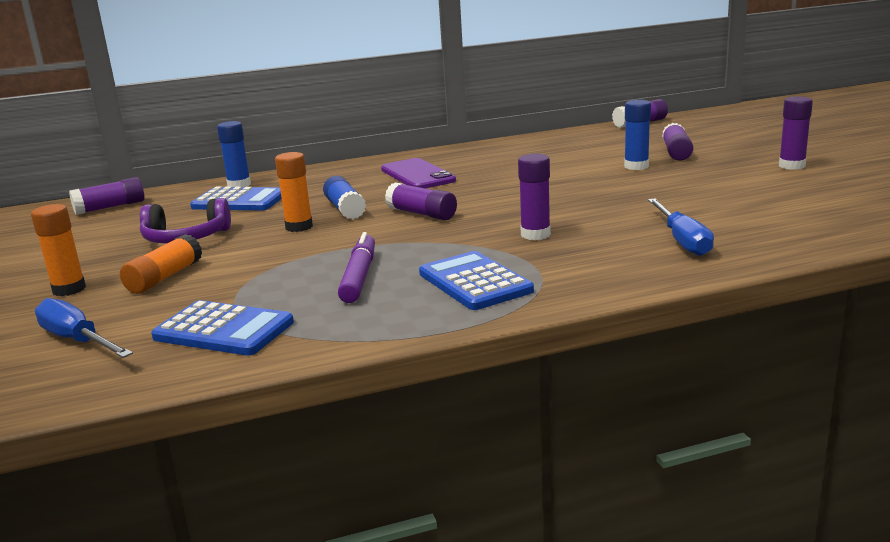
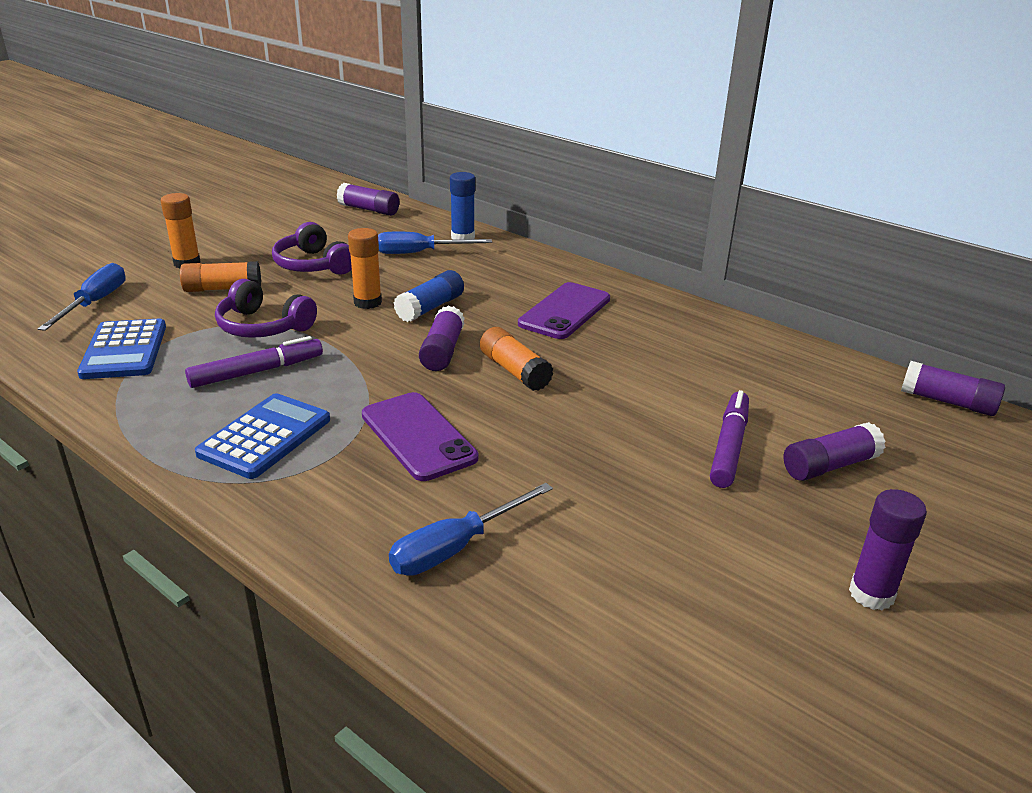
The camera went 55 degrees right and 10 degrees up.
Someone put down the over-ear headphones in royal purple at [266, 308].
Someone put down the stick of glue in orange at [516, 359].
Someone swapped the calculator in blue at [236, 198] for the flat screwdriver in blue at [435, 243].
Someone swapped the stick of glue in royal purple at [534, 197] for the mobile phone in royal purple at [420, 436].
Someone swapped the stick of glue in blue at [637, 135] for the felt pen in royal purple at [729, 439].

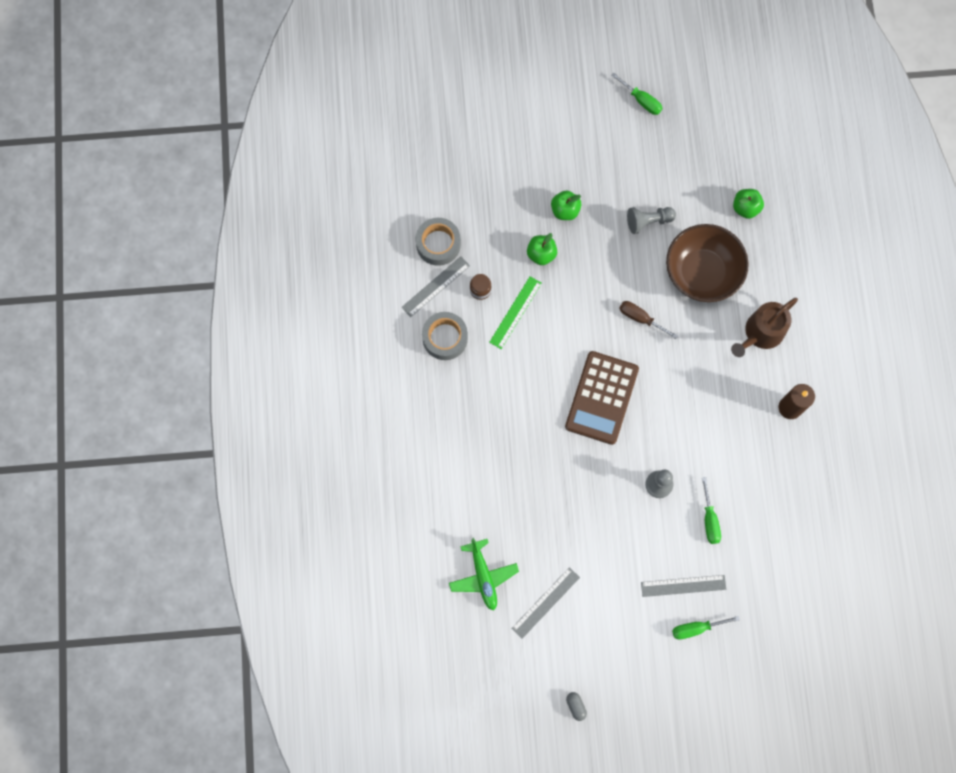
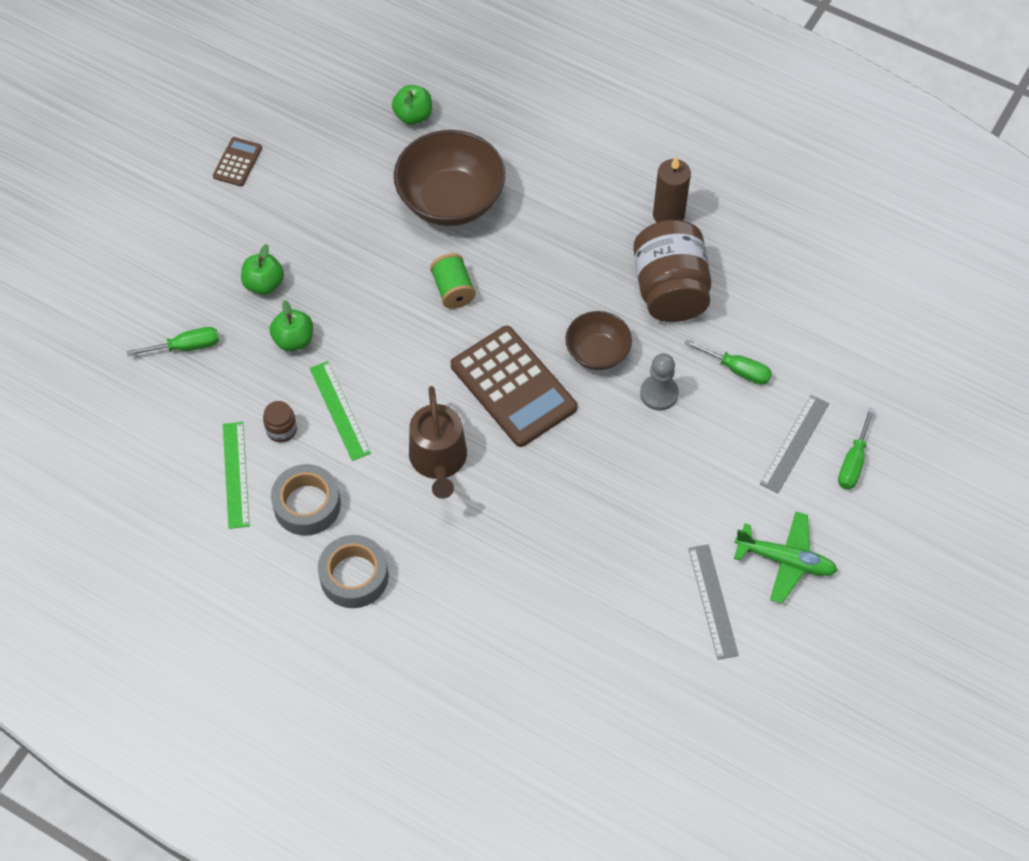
The camera went 55 degrees left and 15 degrees down.
Someone took away the pill in gray at [576, 706].
Someone took away the pawn in gray at [651, 220].
Someone put down the calculator in russet at [237, 161].
Someone put down the bowl in russet at [598, 340].
Someone put down the jar in russet at [672, 271].
Someone carried the tape in gray from [438, 242] to [353, 571].
Someone carried the aeroplane in emerald from [484, 574] to [786, 558].
Someone carried the flat screwdriver in emerald from [636, 94] to [173, 341].
Someone carried the watering pot in russet from [764, 327] to [438, 442].
Someone swapped the flat screwdriver in russet at [648, 320] for the reel of thread in emerald at [453, 281].
Someone repainted the ruler in gray at [435, 286], which became the ruler in emerald at [236, 475].

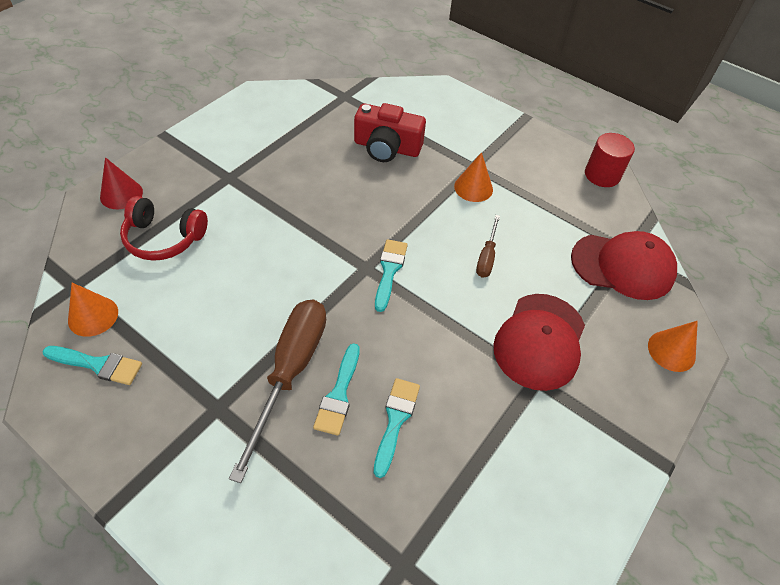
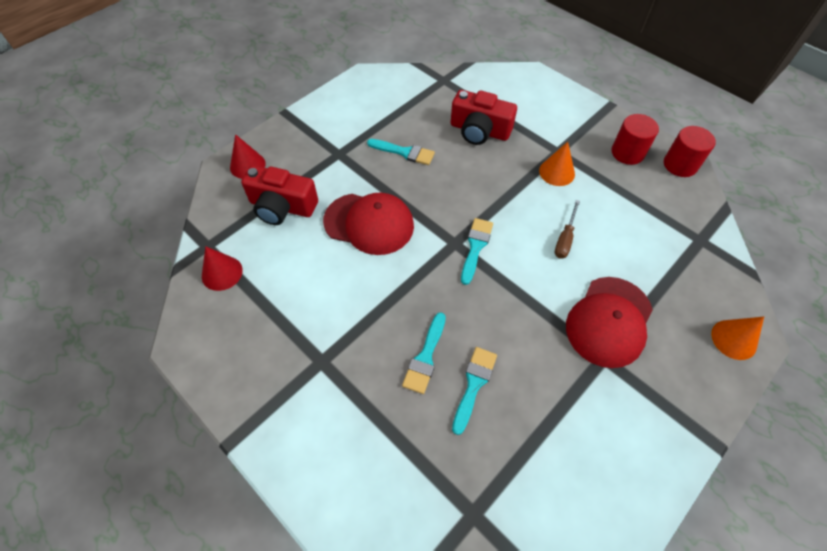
The camera went 10 degrees right and 5 degrees up.
Someone took away the flat screwdriver in russet at [277, 391].
Someone put down the solid cylinder in crimson at [635, 139].
Someone carried the paintbrush in turquoise from [92, 365] to [401, 152].
Someone carried the baseball cap in crimson from [624, 265] to [368, 224].
Someone swapped the over-ear headphones in crimson at [164, 228] for the photo camera in crimson at [279, 195].
Someone repainted the solid cone in orange at [93, 310], which became the solid cone in crimson at [222, 268].

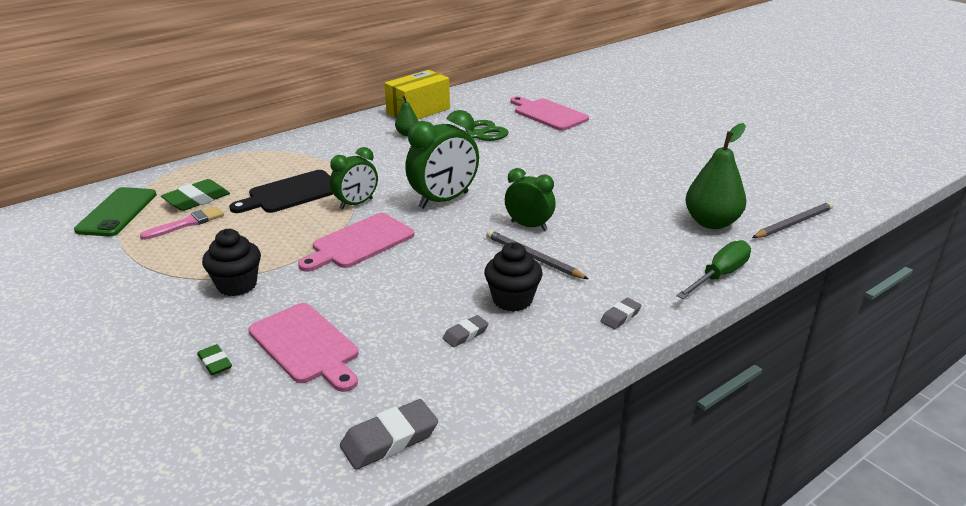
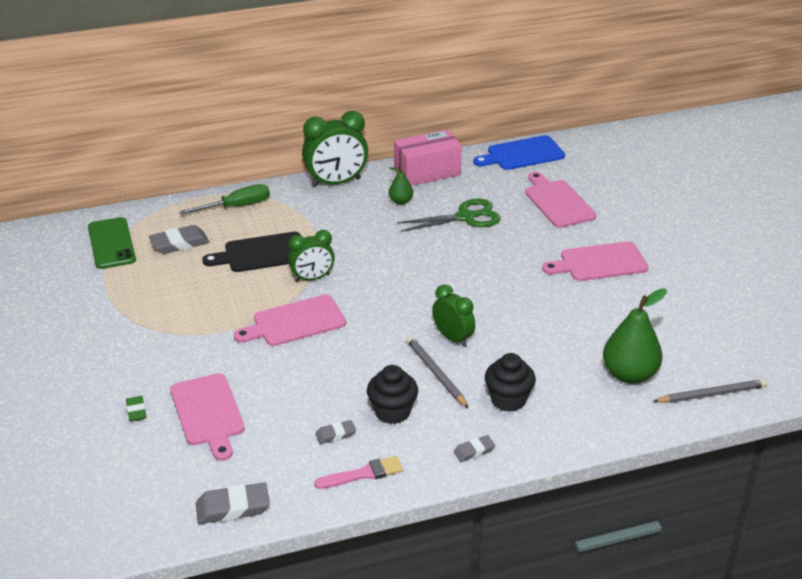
The camera went 20 degrees right and 5 degrees up.
Someone put down the chopping board in blue at [519, 152].
Someone put down the chopping board in rose-pink at [595, 261].
Someone carried the paintbrush in rose-pink from [182, 223] to [358, 472].
Someone carried the muffin in jet-black from [231, 262] to [510, 382].
Someone carried the clock in emerald from [442, 159] to [335, 149].
Someone carried the flat screwdriver in emerald from [713, 269] to [225, 199].
Someone repainted the gum eraser in emerald at [195, 195], which became the gum eraser in gray at [179, 239].
Someone repainted the parcel in yellow at [417, 94], which became the parcel in rose-pink at [428, 158].
Someone rotated the mobile phone in emerald at [115, 211] by 45 degrees counterclockwise.

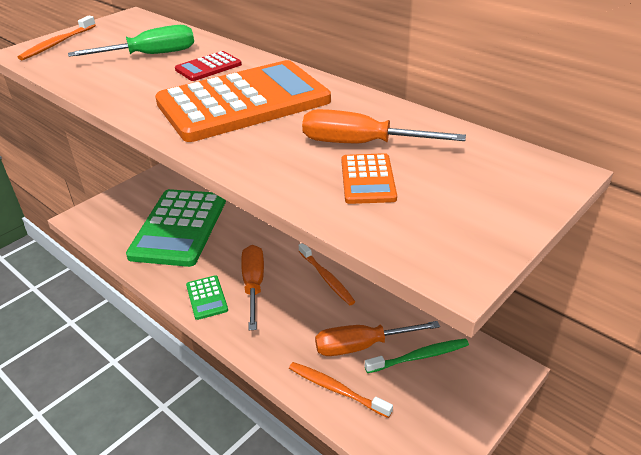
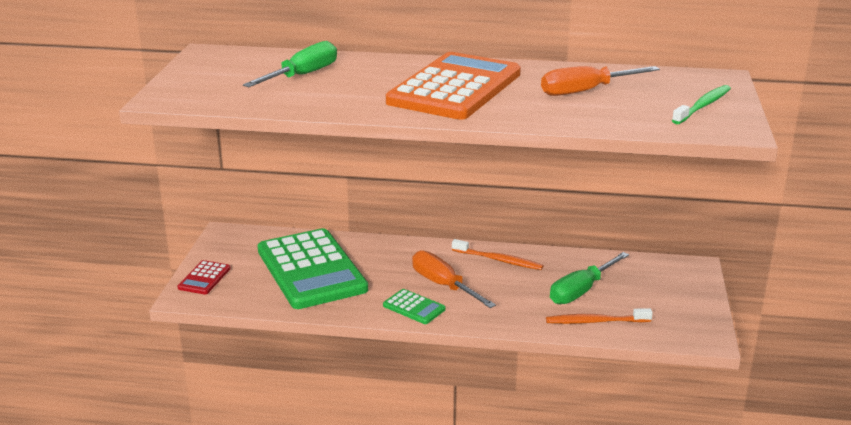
The camera went 35 degrees left and 10 degrees down.
Someone took away the dental brush in orange at [57, 38].
Someone took away the calculator in orange at [369, 178].
Someone carried the calculator in crimson from [208, 66] to [204, 277].
Someone carried the dental brush in emerald from [417, 355] to [701, 104].
Someone repainted the flat screwdriver in orange at [377, 338], which became the flat screwdriver in emerald at [589, 278].

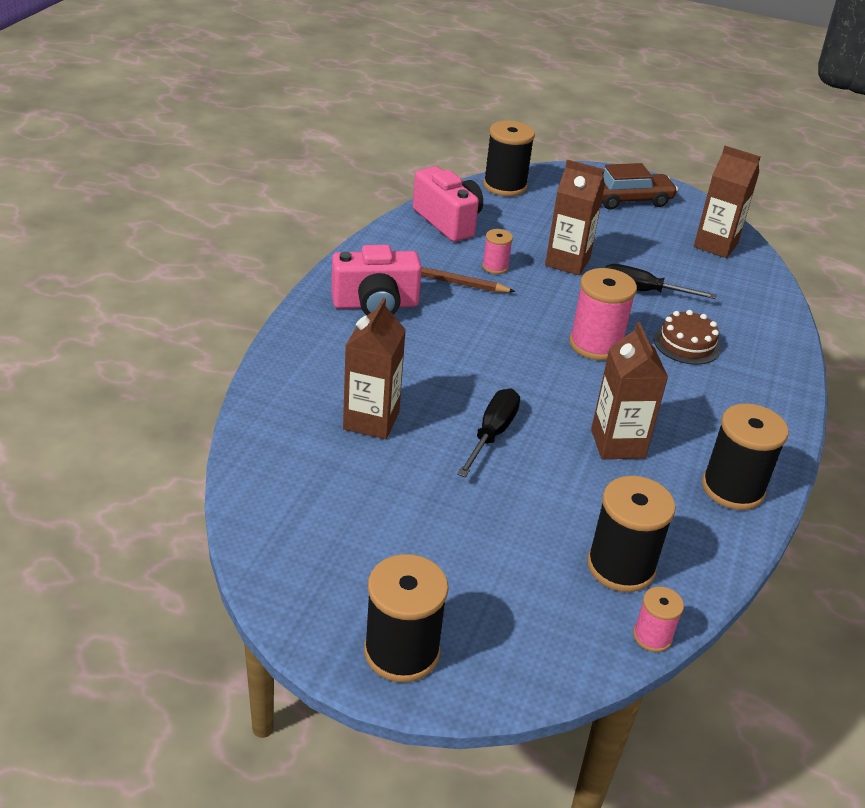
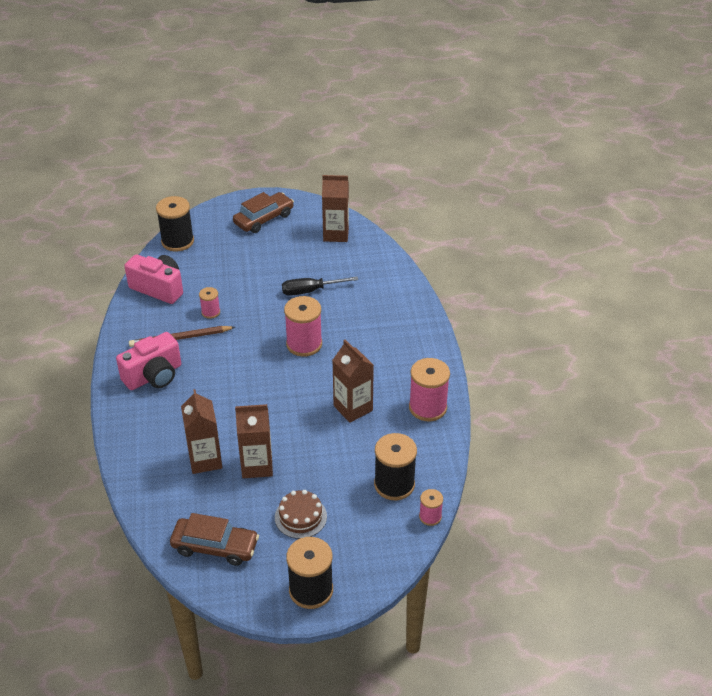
The camera went 25 degrees left and 5 degrees up.
Someone took away the flat screwdriver in jet-black at [488, 433].
Someone put down the toy car in russet at [214, 539].
Someone carried the carton in russet from [575, 217] to [254, 441].
Someone carried the cake in russet from [687, 337] to [301, 514].
Someone repainted the reel of thread in jet-black at [745, 456], which became the reel of thread in rose-pink at [429, 389].

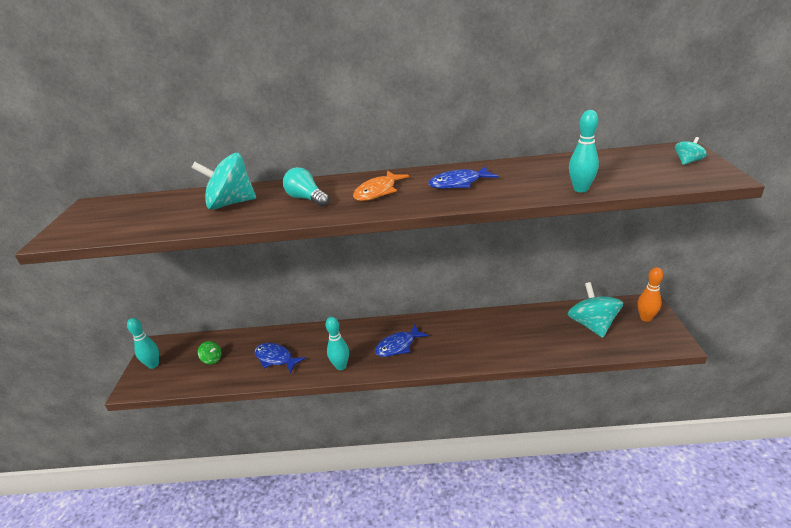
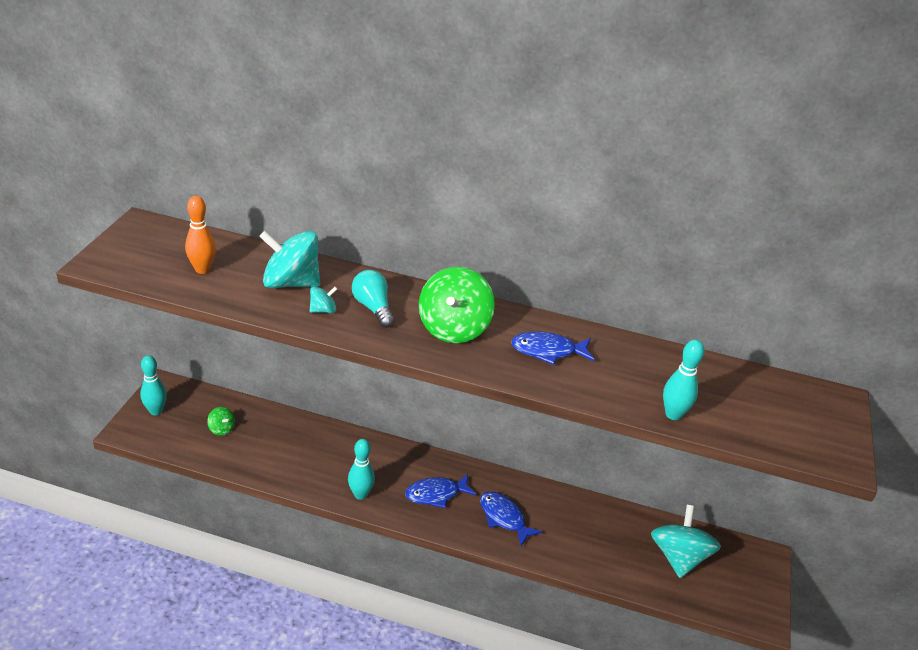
The camera went 10 degrees right and 5 degrees up.
Someone carried the fish in blue from [280, 358] to [511, 518].
Someone carried the skittle in orange from [650, 294] to [200, 235].
Someone carried the toy top in turquoise from [691, 151] to [323, 299].
Someone swapped the fish in orange at [381, 186] for the toy top in emerald at [457, 305].

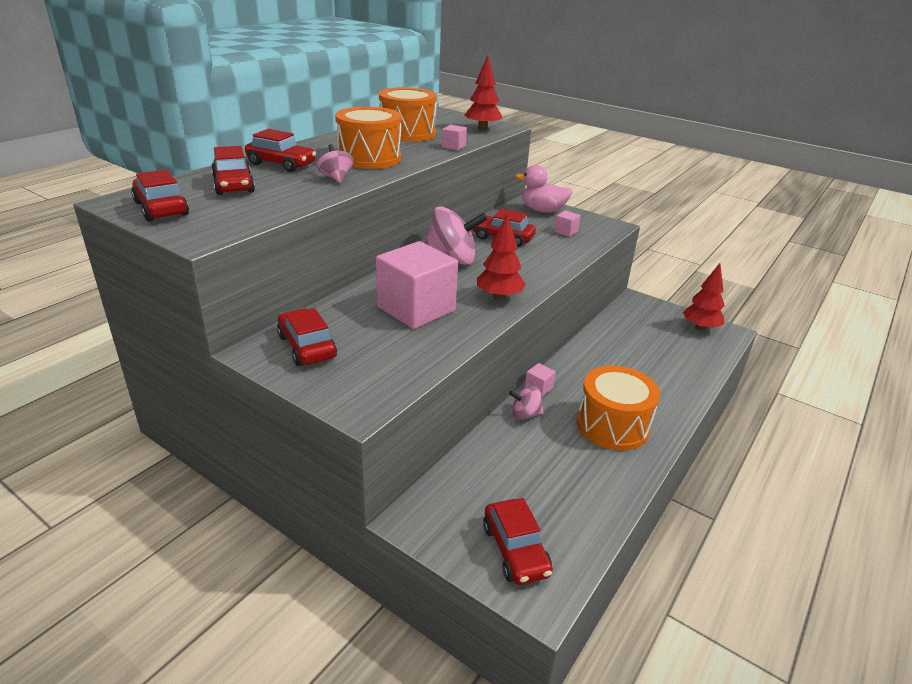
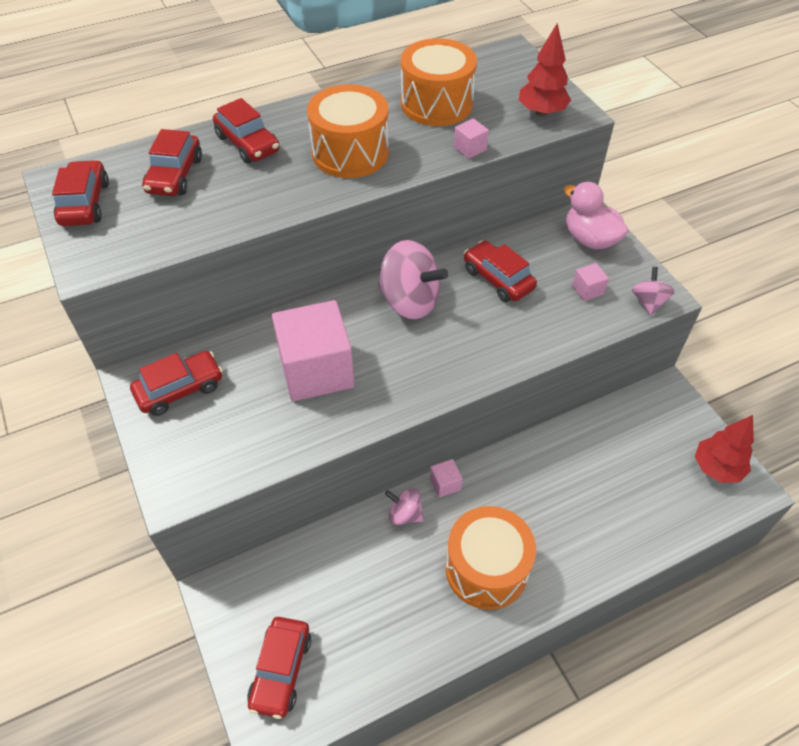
The camera went 30 degrees right and 20 degrees up.
Someone took away the tree in crimson at [501, 257].
Someone carried the toy top in rose-pink from [335, 163] to [653, 291].
Someone rotated the toy car in crimson at [307, 337] by 60 degrees clockwise.

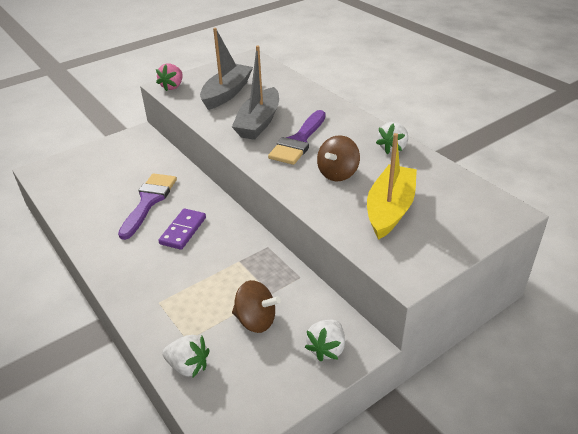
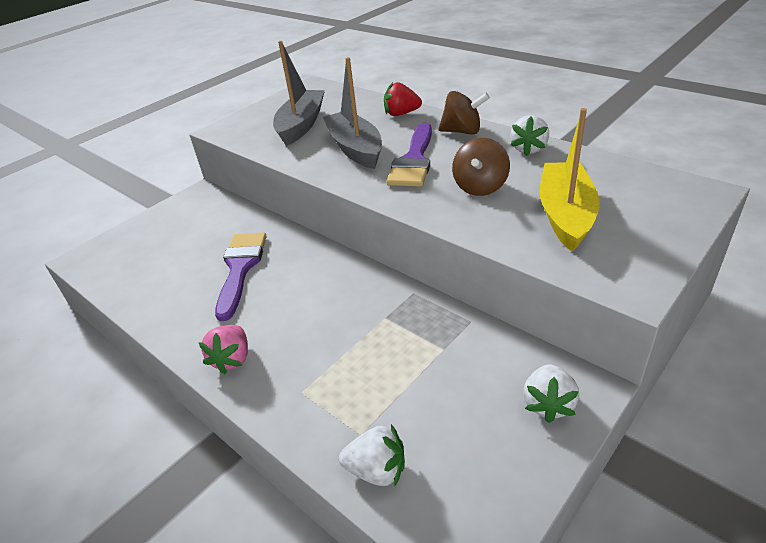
The camera went 10 degrees left and 0 degrees up.
Someone took away the domino in royal purple at [182, 229].
Someone put down the berry in crimson at [403, 99].
Someone carried the berry in rose-pink from [169, 77] to [223, 349].
Someone carried the toy top in russet from [256, 306] to [464, 113].
Someone rotated the boat in gray at [255, 92] by 150 degrees clockwise.

